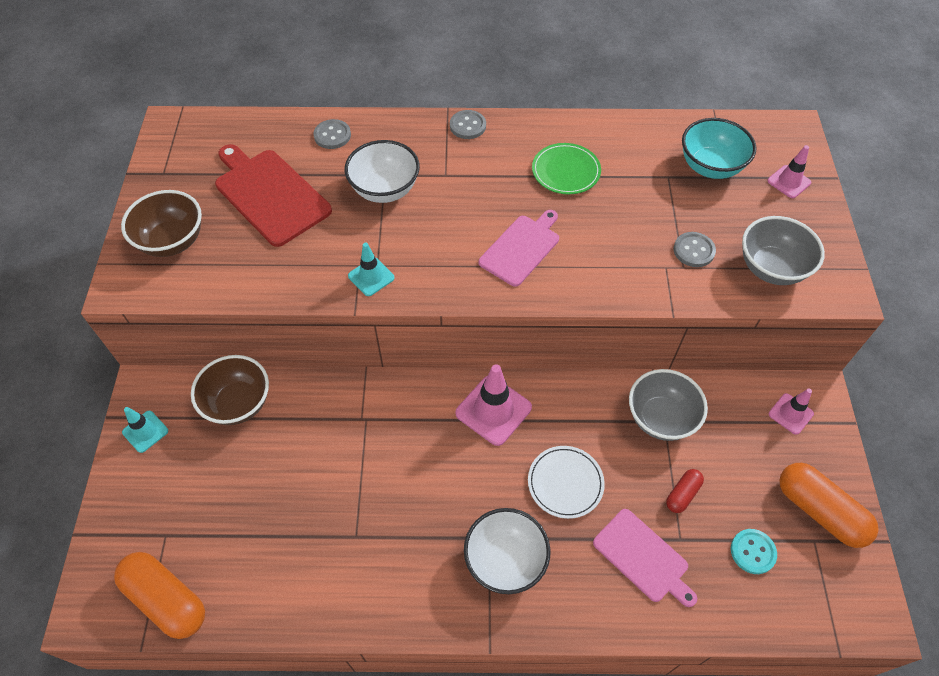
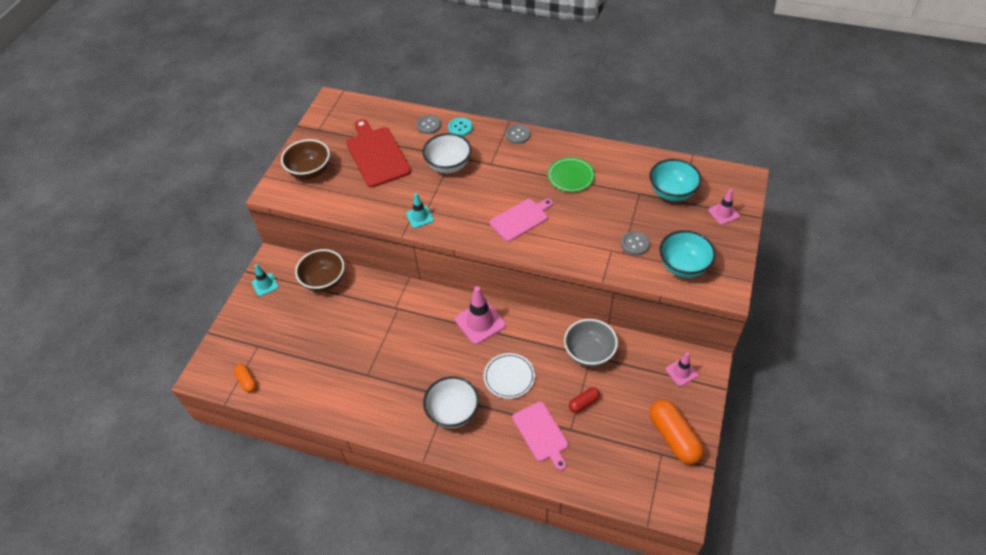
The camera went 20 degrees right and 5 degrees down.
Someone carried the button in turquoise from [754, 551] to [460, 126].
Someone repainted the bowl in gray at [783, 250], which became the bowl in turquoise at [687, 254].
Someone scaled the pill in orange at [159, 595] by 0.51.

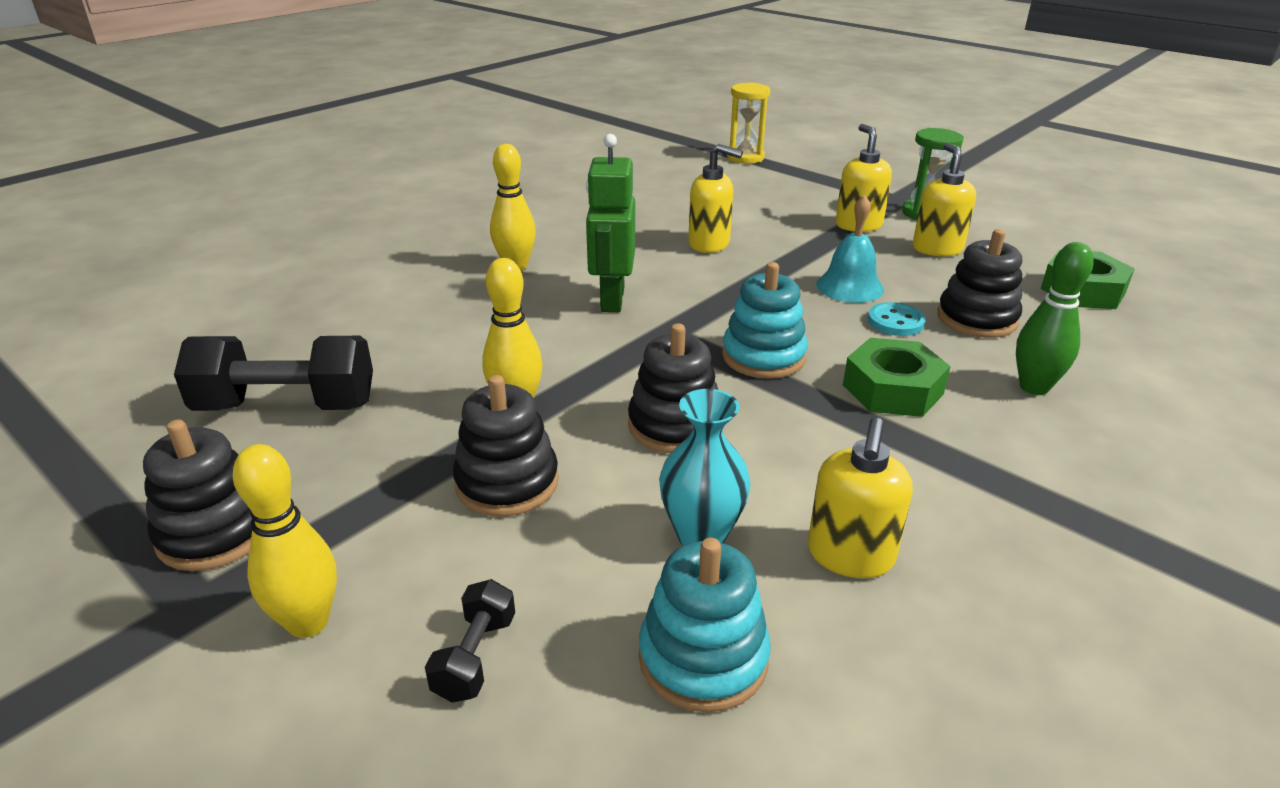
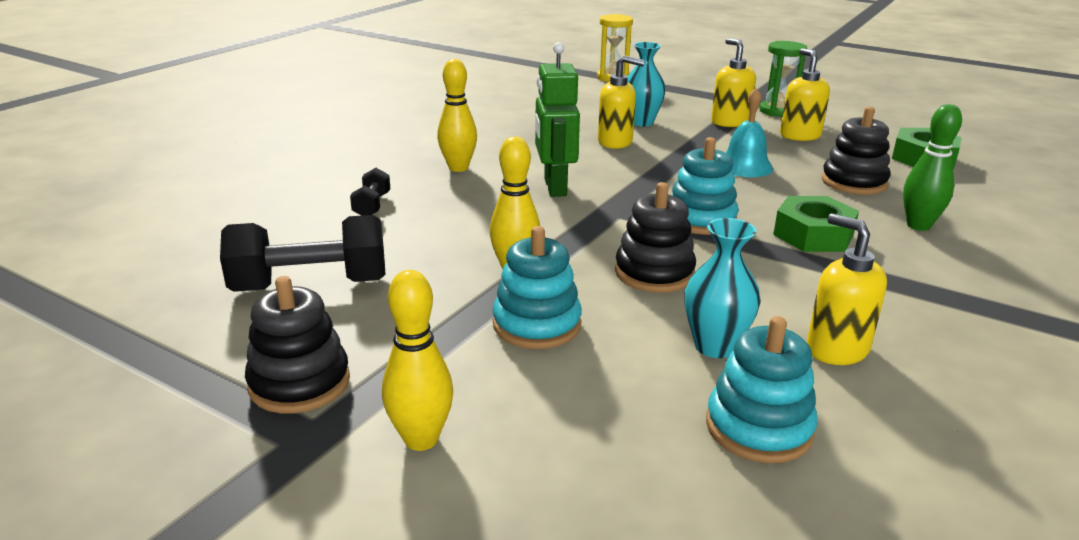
The camera went 10 degrees left and 5 degrees down.
Someone took away the button in turquoise at [897, 319].
Someone put down the tall vase in turquoise at [646, 84].
Someone carried the hand weight in jet-black from [470, 641] to [370, 192].
Someone repainted the ring stacker in jet-black at [506, 446], which became the ring stacker in turquoise at [537, 287].
Someone rotated the soap pump in yellow at [860, 498] by 135 degrees clockwise.

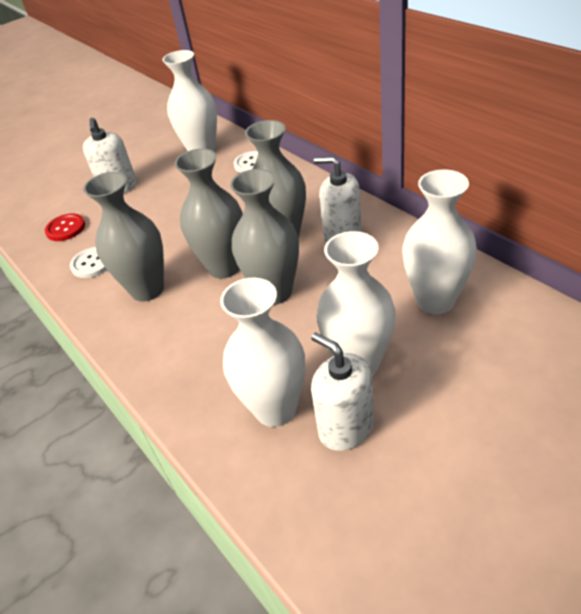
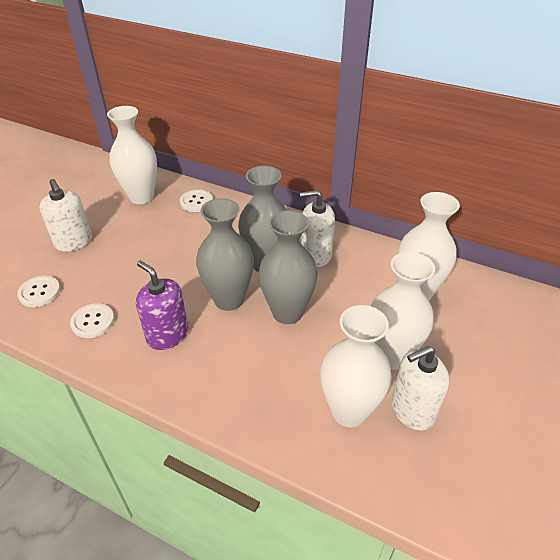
The camera went 30 degrees left and 0 degrees up.
Someone swapped the tall vase in gray at [123, 237] for the soap pump in royal purple at [162, 305].
Someone repainted the button in crimson at [65, 227], which became the button in white at [39, 291].
Someone rotated the soap pump in white at [342, 391] by 45 degrees counterclockwise.

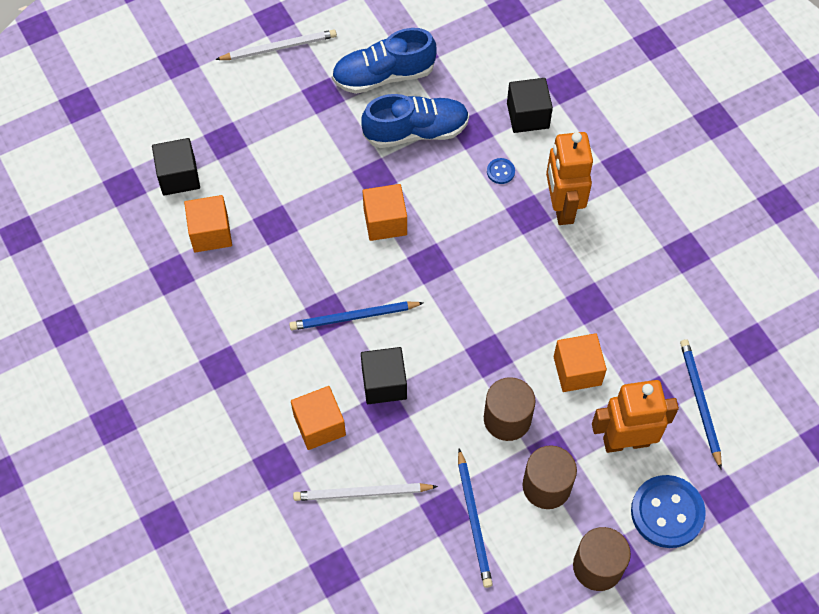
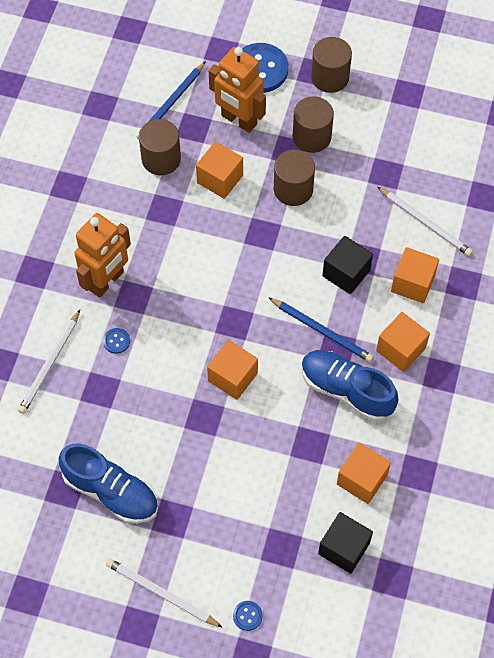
The camera went 135 degrees left and 0 degrees up.
Someone took away the lead pencil in blue at [475, 518].
Someone put down the solid cylinder in russet at [160, 147].
Someone put down the button in blue at [248, 616].
Someone put down the solid cube in orange at [403, 342].
Someone carried the lace-up shoe in blue from [415, 121] to [350, 385].
Someone swapped the solid cube in jet-black at [530, 105] for the lead pencil in white at [49, 362].

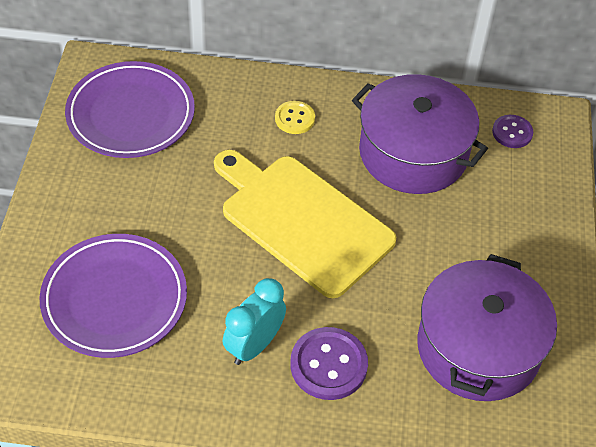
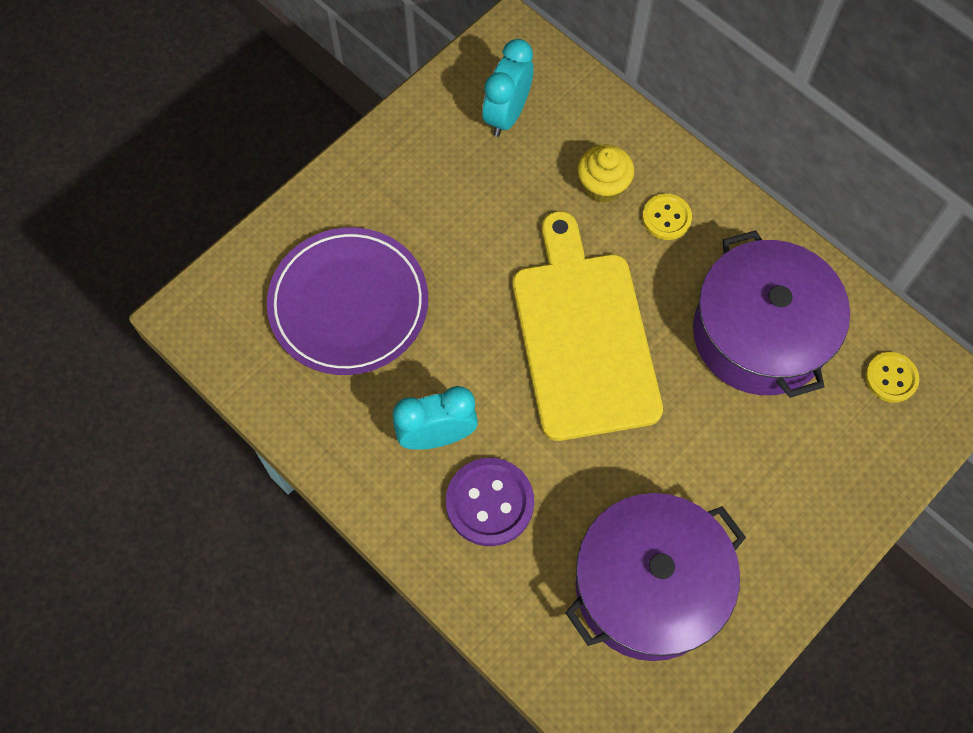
The camera went 40 degrees right and 15 degrees up.
Someone put down the muffin in yellow at [606, 173].
Someone swapped the flat dish in royal purple at [130, 109] for the clock in turquoise at [507, 88].
Someone repainted the button in royal purple at [512, 131], which became the button in yellow at [892, 377].

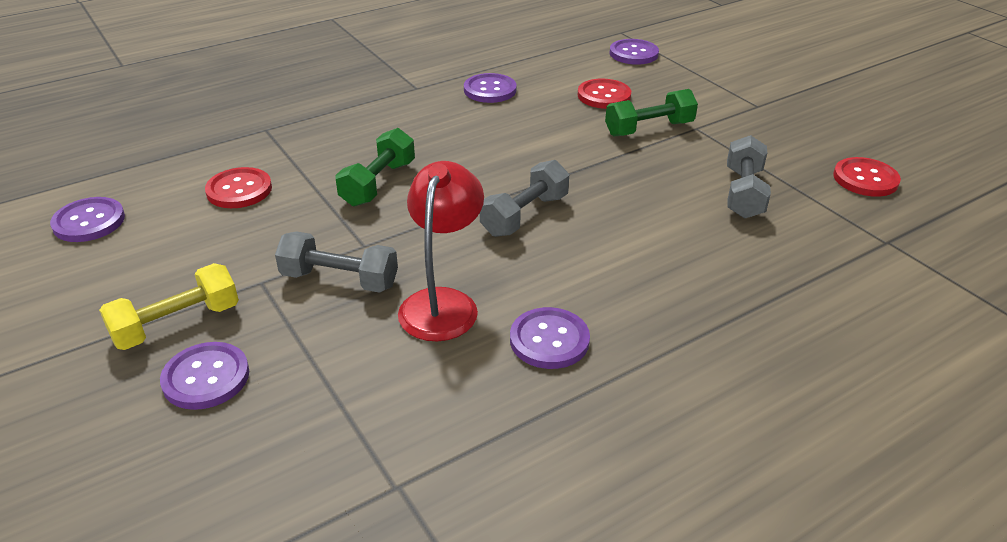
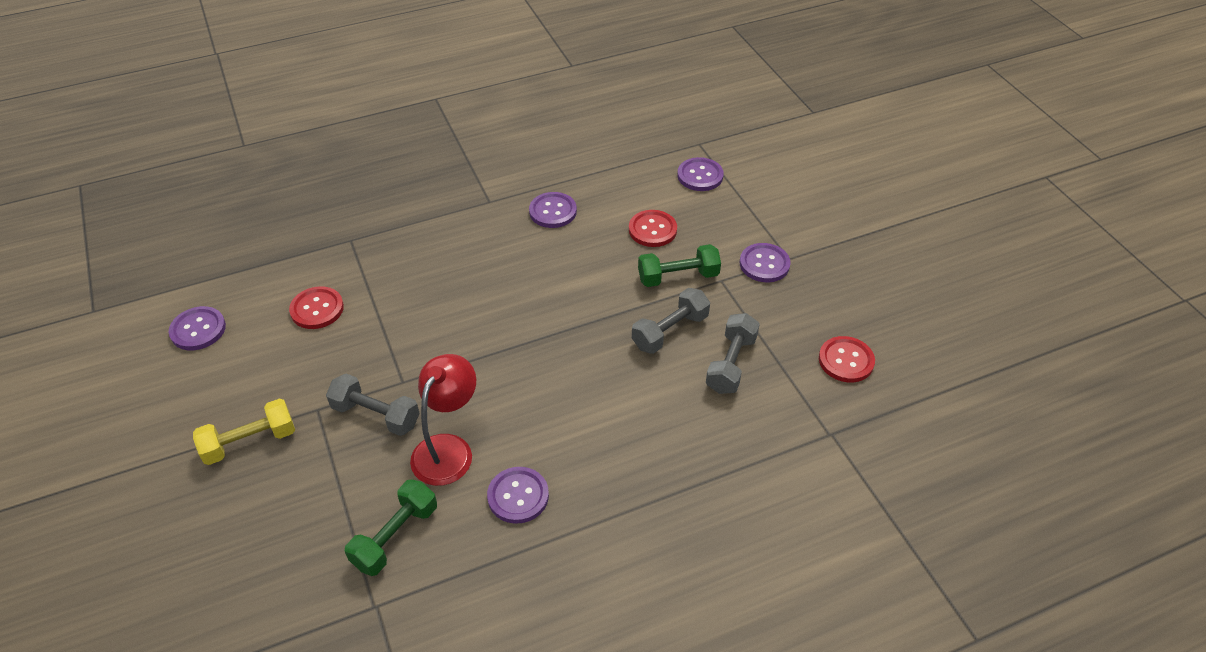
The camera went 10 degrees right and 10 degrees up.
Someone carried the button in royal purple from [204, 376] to [765, 262].
Someone carried the hand weight in emerald from [375, 167] to [391, 527].
Someone carried the hand weight in gray from [524, 198] to [671, 321].

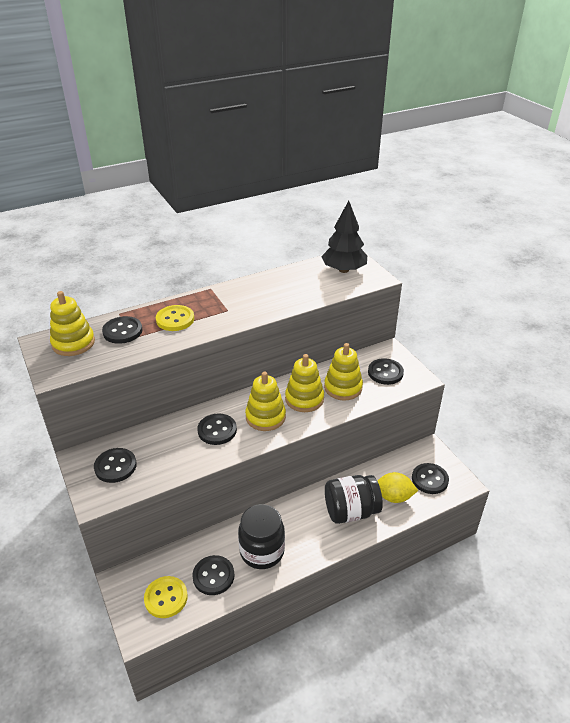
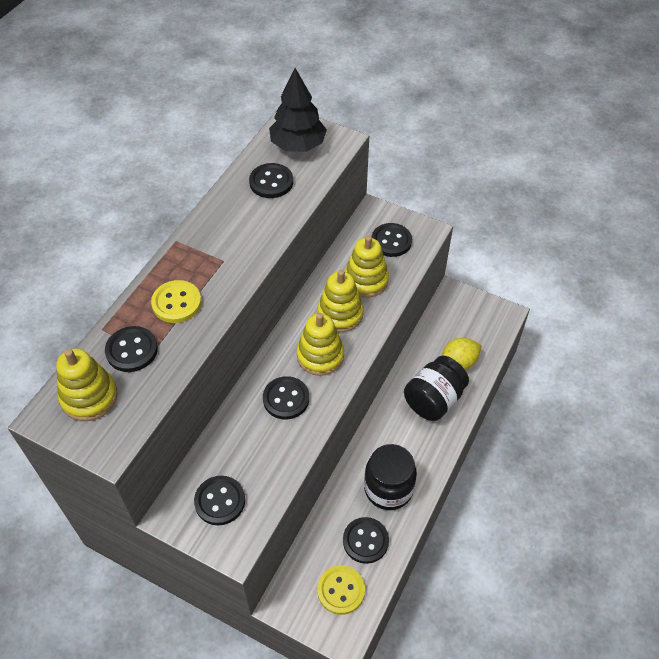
The camera went 35 degrees left and 15 degrees up.
Someone carried the button in jet-black from [430, 478] to [271, 180].

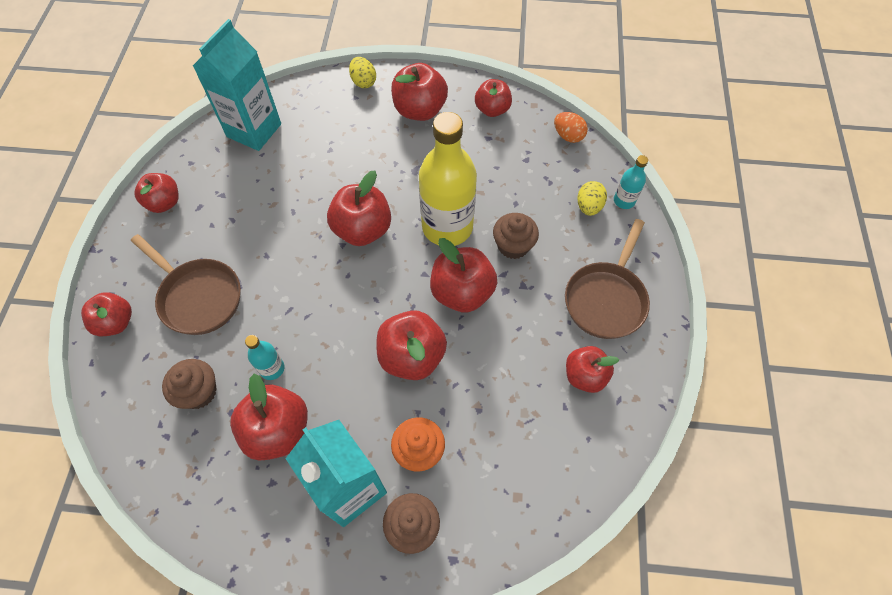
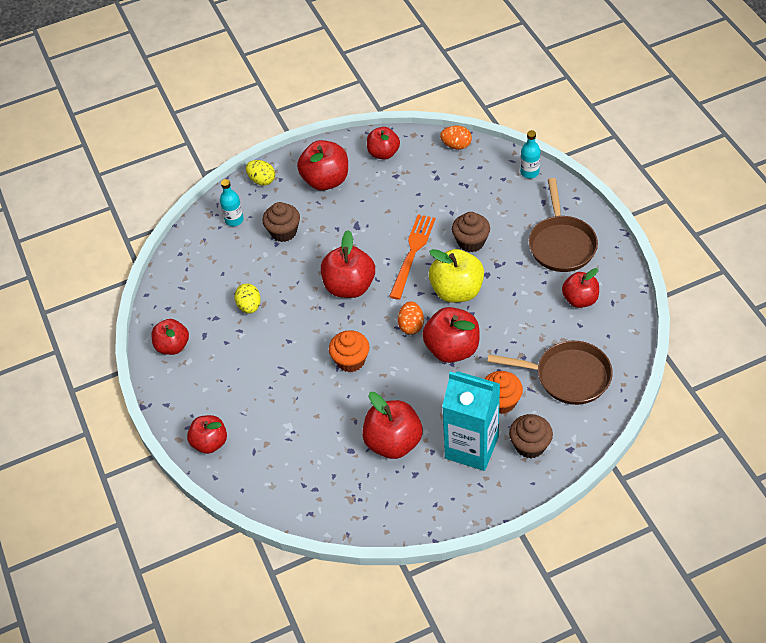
The camera went 25 degrees left and 10 degrees down.
Someone took away the carton in turquoise at [237, 85].
Someone put down the muffin in orange at [349, 351].
Someone put down the egg shape in orange at [411, 318].
Someone carried the skillet in russet from [186, 284] to [550, 373].
Someone carried the muffin in russet from [189, 384] to [281, 222].
Someone carried the drink bottle in turquoise from [264, 357] to [232, 202].
Someone carried the egg shape in yellow from [592, 198] to [247, 298].
Someone swapped the drink bottle in yellow at [448, 179] for the fork in orange at [412, 257].
Someone repainted the toy apple in crimson at [463, 275], which became the toy apple in yellow at [456, 276].

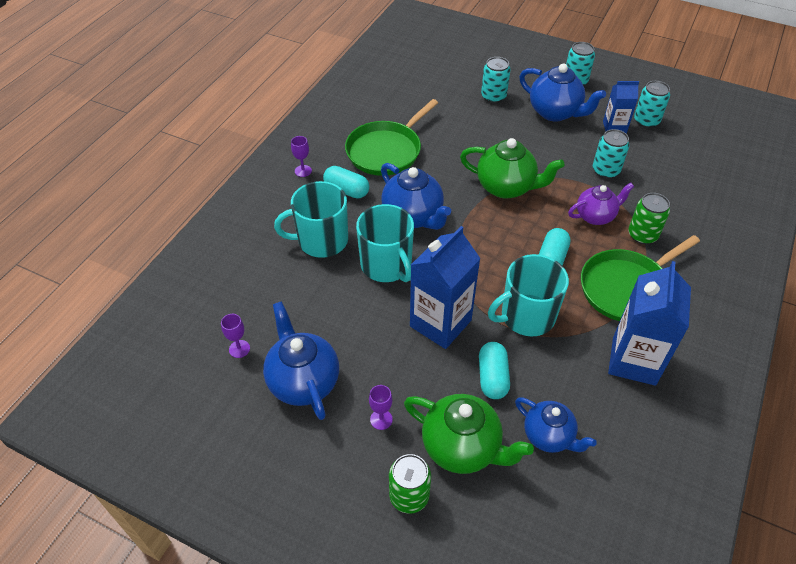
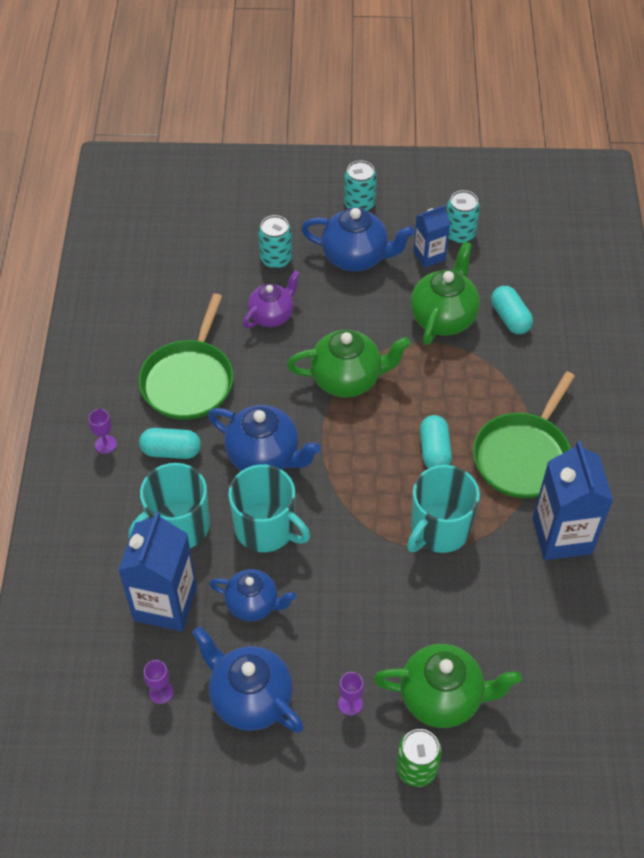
The camera went 25 degrees left and 5 degrees up.
Someone took away the can in emerald at [649, 218].
Someone carried the carton in blue from [445, 287] to [157, 571].
Someone carried the pill in turquoise from [494, 370] to [512, 310].
Someone carried the teapot in blue from [556, 425] to [252, 595].
Someone carried the teapot in royal purple from [601, 204] to [271, 299].
Someone swapped the can in turquoise at [611, 154] for the teapot in emerald at [445, 293].

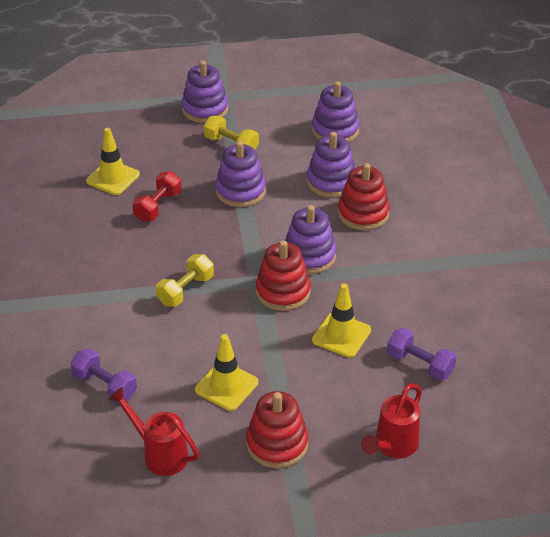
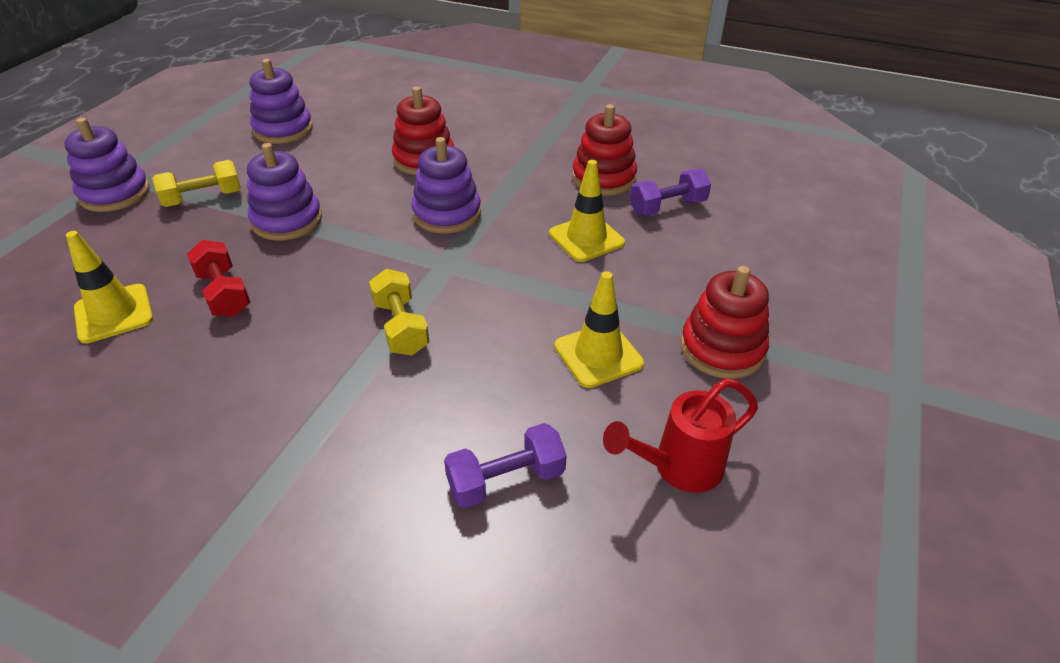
The camera went 60 degrees left and 0 degrees up.
Someone took away the ring stacker in royal purple at [331, 165].
Someone took away the watering pot in crimson at [391, 420].
Someone carried the ring stacker in crimson from [283, 275] to [604, 150].

